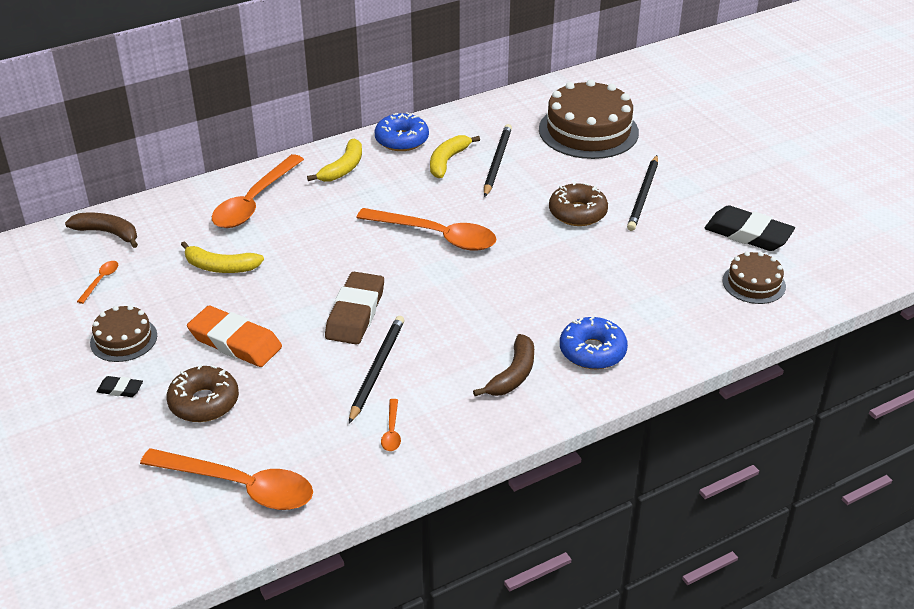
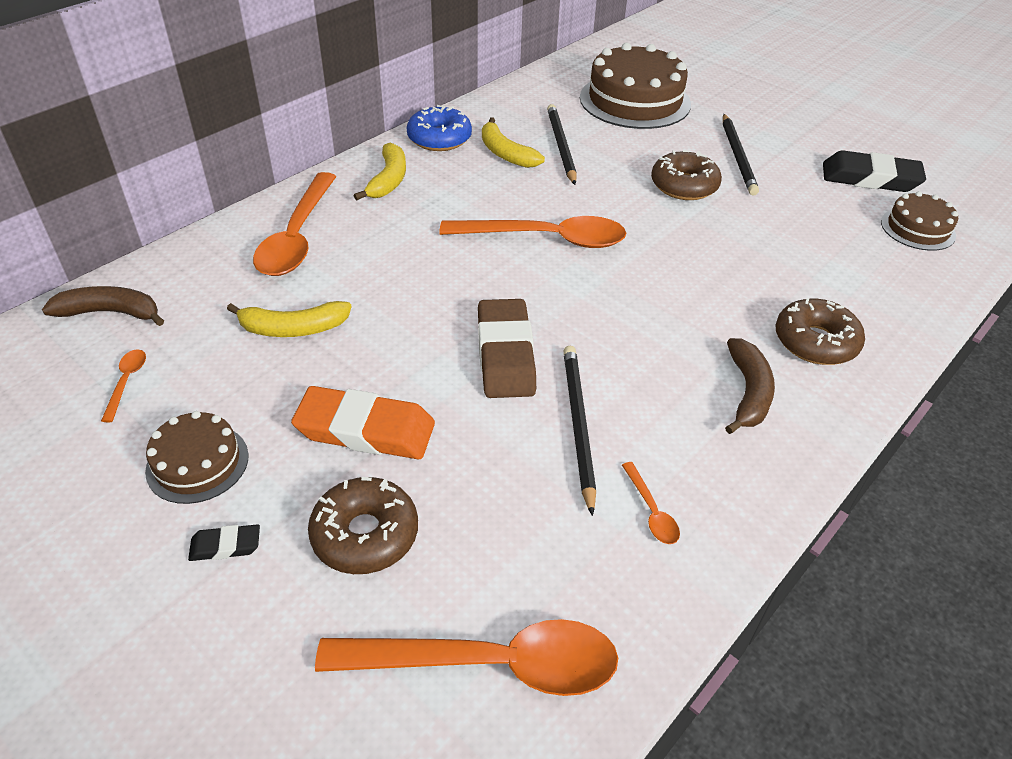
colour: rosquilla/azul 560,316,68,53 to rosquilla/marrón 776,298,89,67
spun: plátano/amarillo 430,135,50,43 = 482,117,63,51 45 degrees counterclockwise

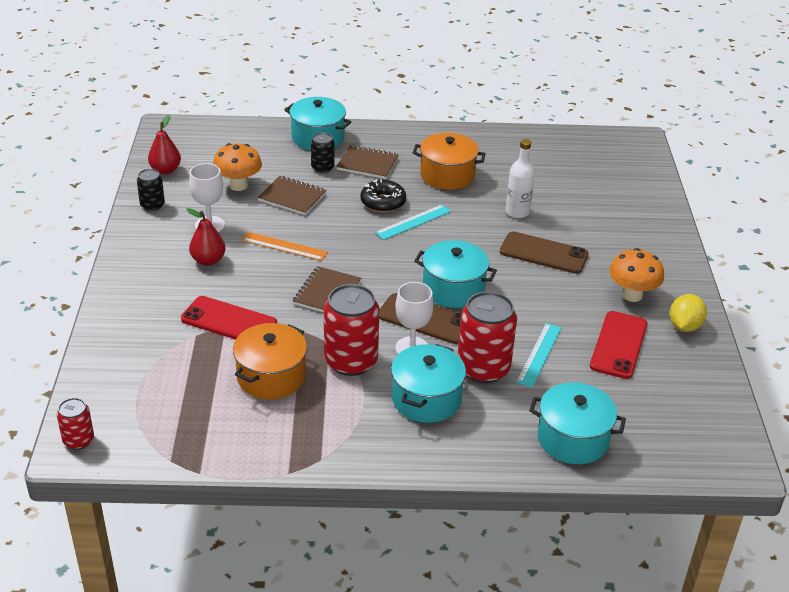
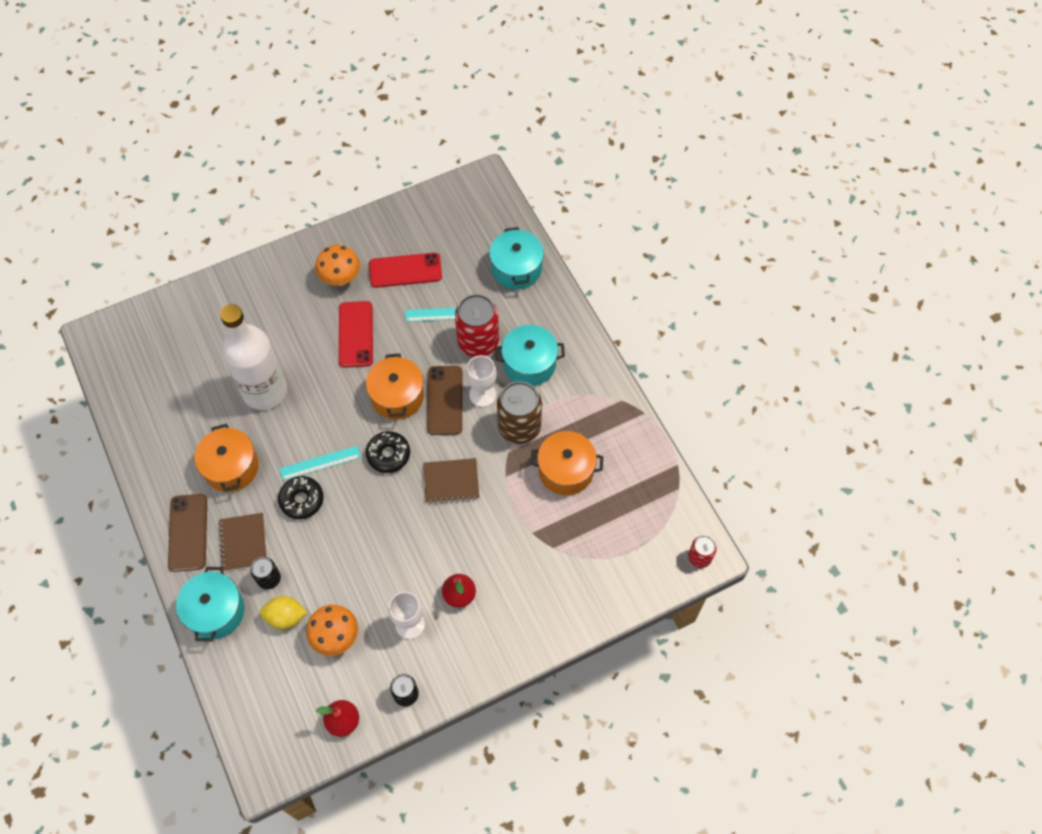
missing: cuaderno/marrón 257,176,70,39; regla/naranja 242,232,86,29
appeared: rosquilla/negro 366,431,44,42
relocated: móvil/marrón 500,231,89,43 to 168,494,39,78; limón/amarillo 670,294,37,38 to 260,596,48,33; móvil/rojo 181,296,96,44 to 339,301,34,67
colour: olla/turquesa 414,240,83,68 to olla/naranja 366,353,58,66; lata/rojo 324,284,56,92 to lata/marrón 497,381,45,63
spun: regla/turquesa 375,205,76,35 = 280,446,81,35 45 degrees counterclockwise
size: botella/blanco 505,139,30,79 = 220,304,67,106 x1.99

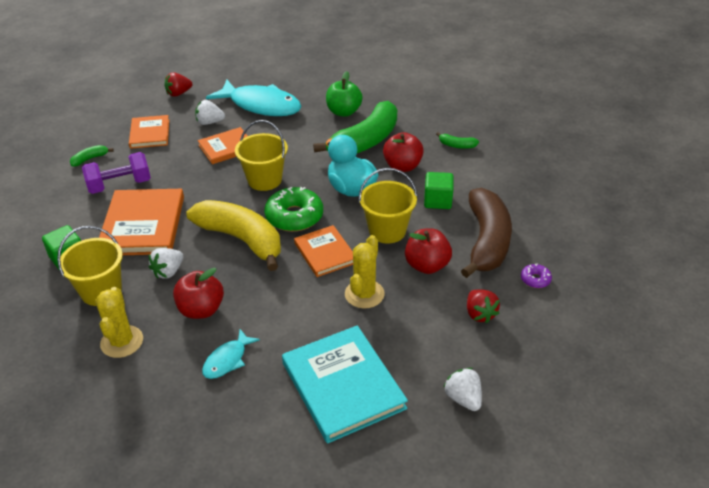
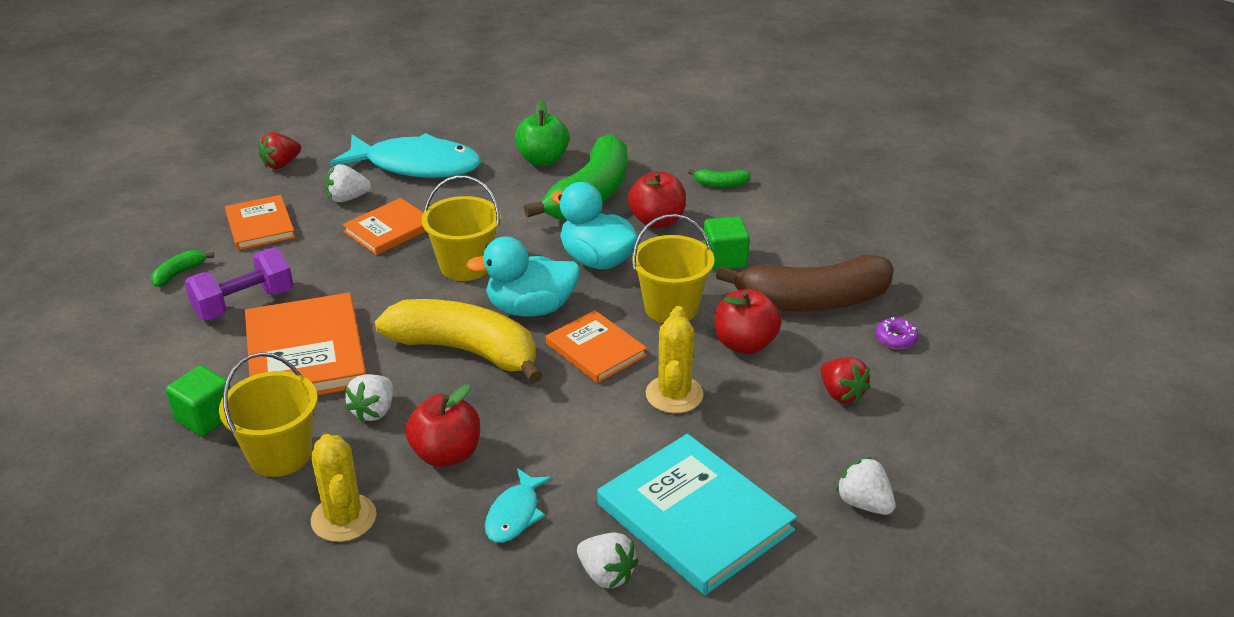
appeared: fresa/blanco 577,533,61,56
exchanged: rosquilla/verde 264,187,59,45 to pato/turquesa 466,236,114,80
spun: plátano/marrón 461,188,51,90 = 716,255,178,56 90 degrees clockwise

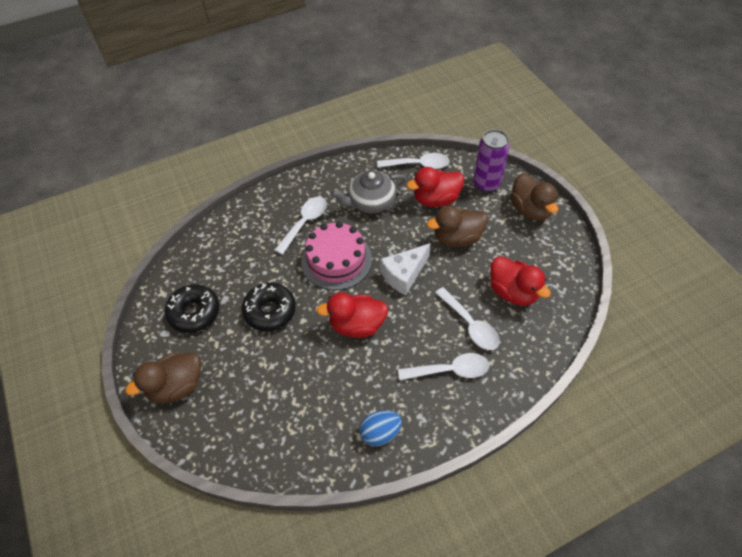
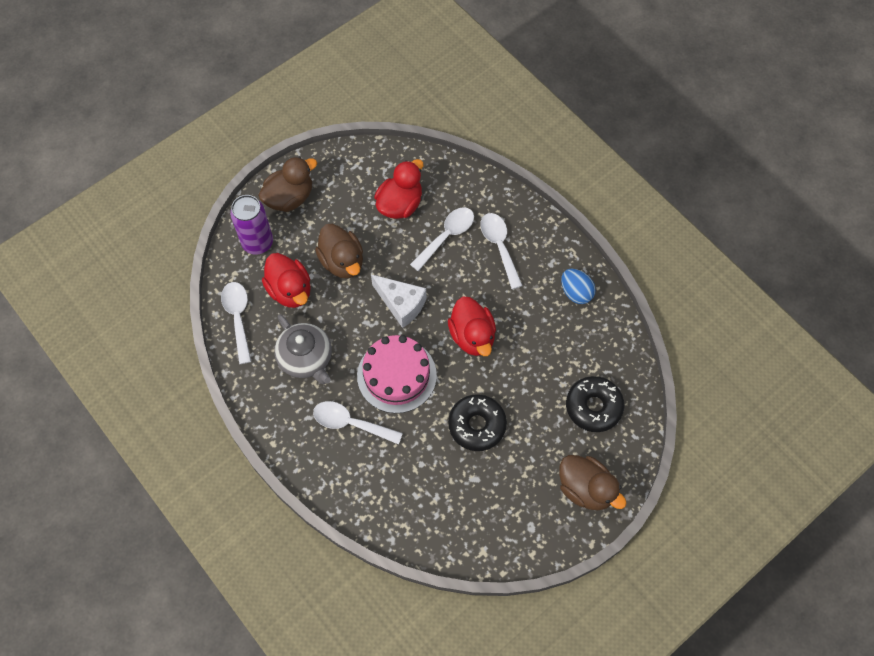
relocated: rosquilla/negro 165,284,54,49 to 566,376,58,56

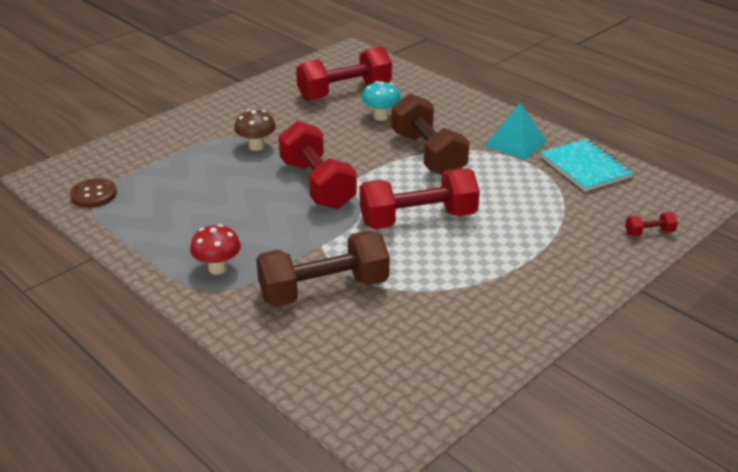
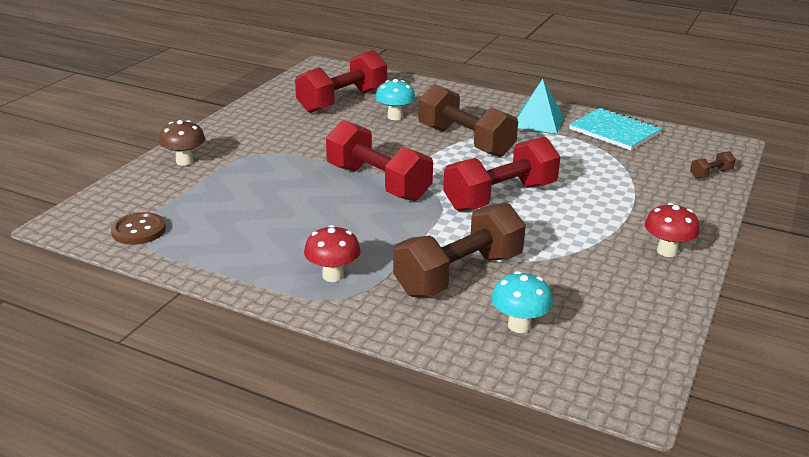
appeared: seta/rojo 645,203,55,54; seta/turquesa 491,271,62,62
relocated: seta/marrón 234,109,42,42 to 159,120,46,46
colour: mancuerna/rojo 625,212,53,24 to mancuerna/marrón 690,151,46,28

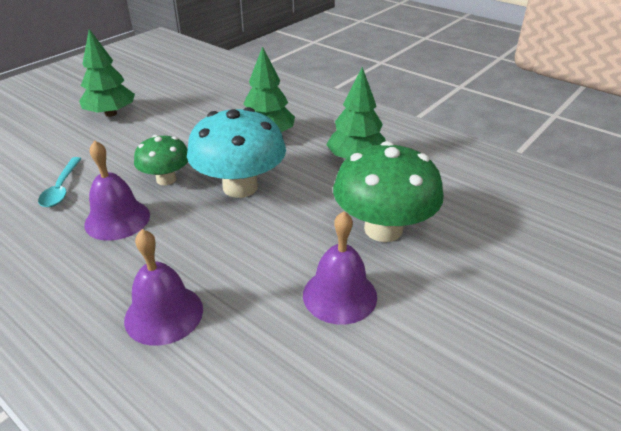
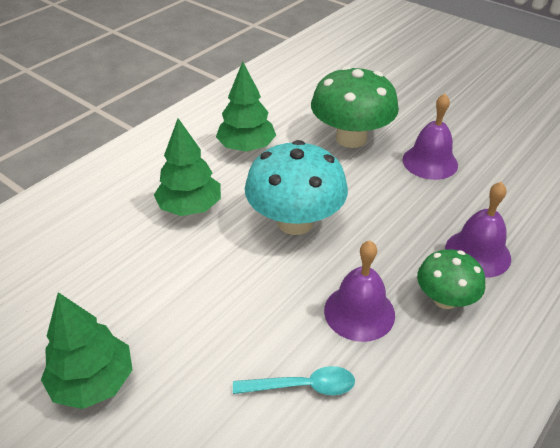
relocated: seta/verde 134,135,54,50 to 417,249,68,60

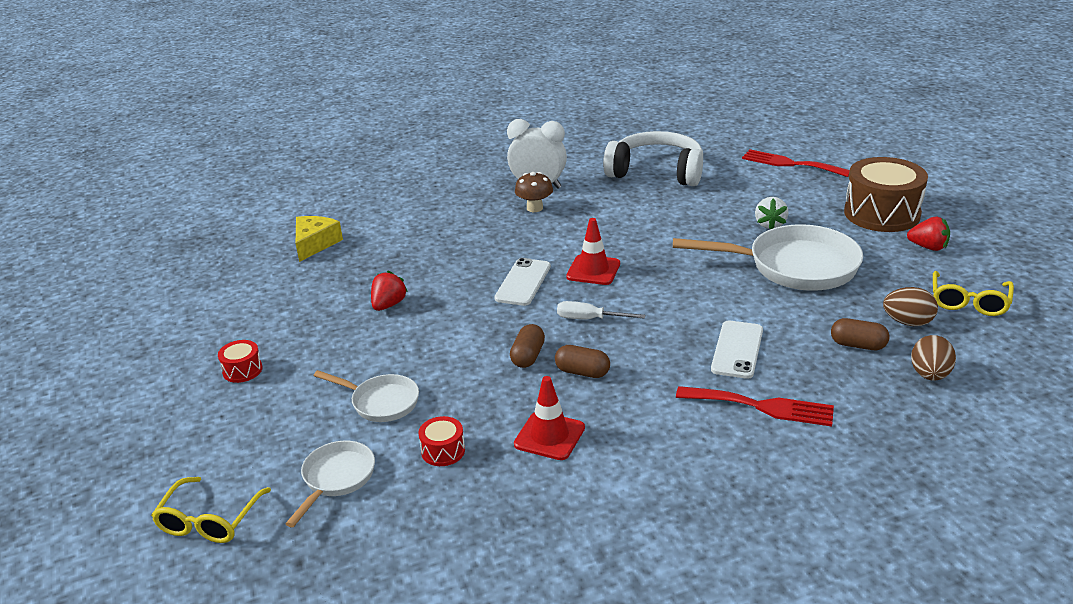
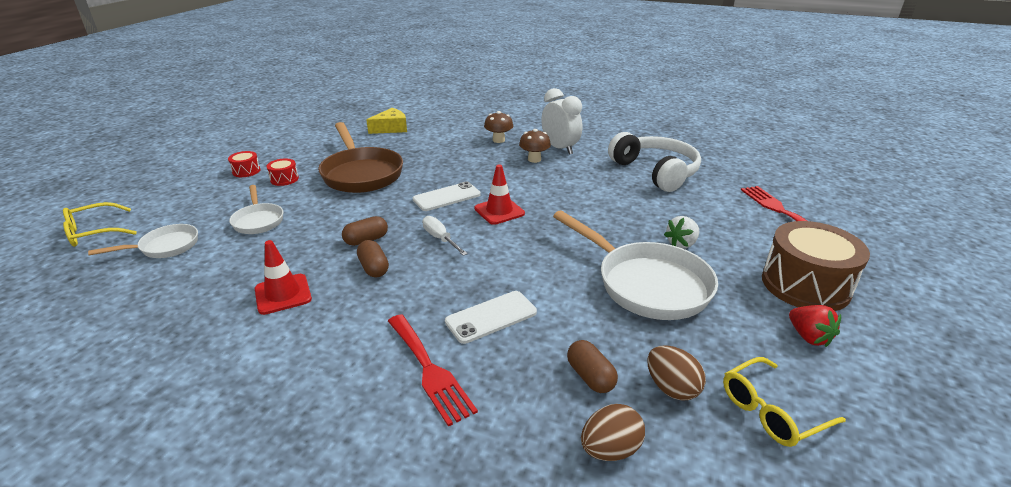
appeared: seta/marrón 484,111,29,32
relocated: tambor/rojo 418,416,47,50 to 266,159,33,27
exchanged: fresa/rojo 371,271,37,40 to sartén/marrón 318,122,85,71

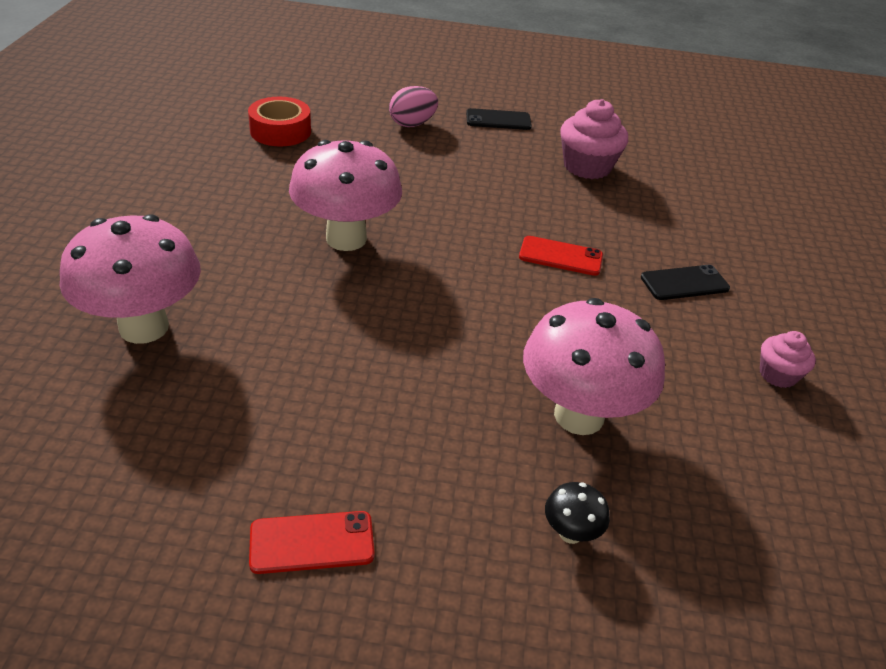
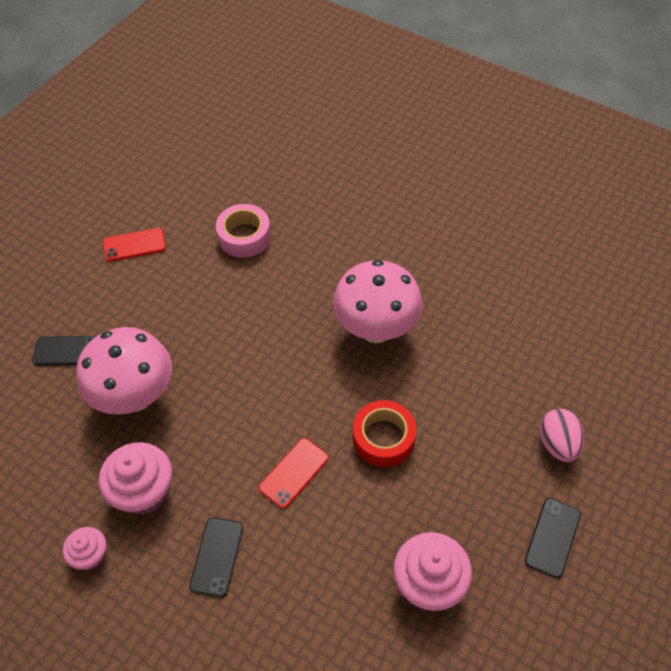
missing: seta/rosa 60,214,141,130
appeared: cinta adhesiva/rosa 216,204,55,54; magdalena/rosa 99,442,73,73
relocated: cinta adhesiva/rojo 248,97,63,50 to 353,400,63,67
exchanged: seta/negro 545,482,65,62 to móvil/negro 32,336,64,30
spun: móvil/rojo 249,511,126,63 = 103,228,63,34 60 degrees clockwise

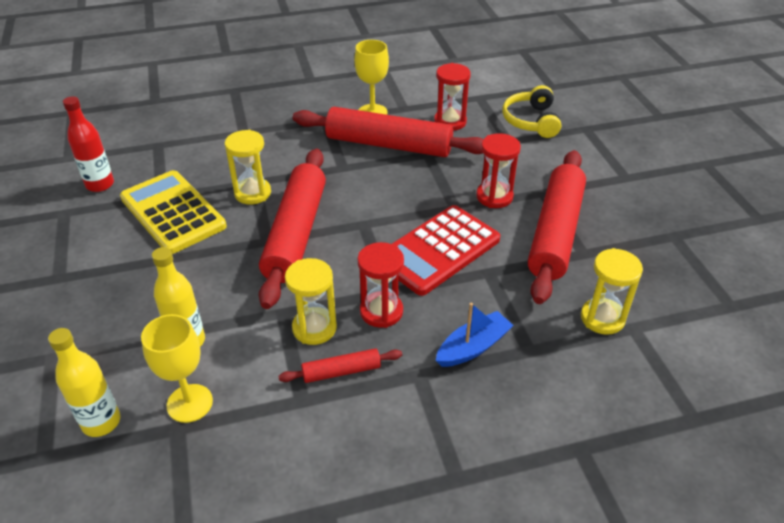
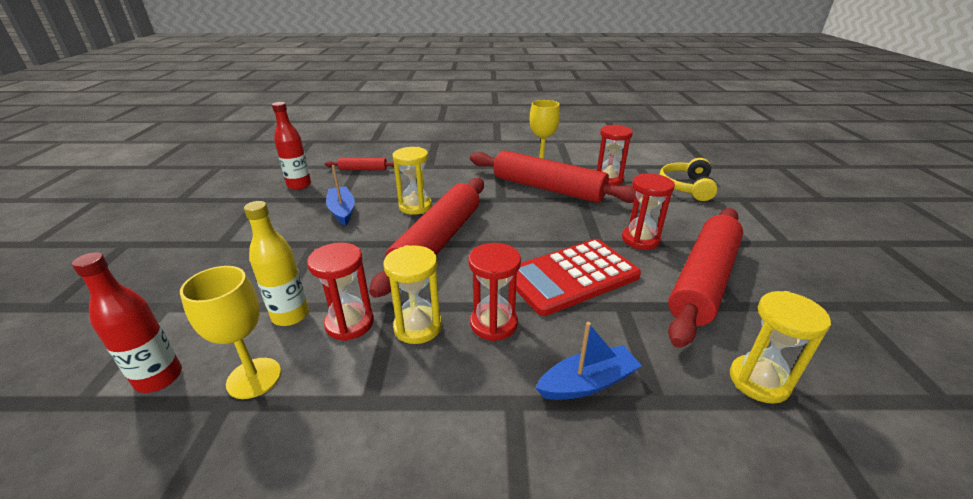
appeared: reloj de arena/rojo 307,242,67,99
relocated: rodillo/rojo 278,348,124,35 to 325,158,69,12
exchanged: calculadora/amarillo 120,170,107,84 to barco/azul 326,165,29,61
colour: botella/amarillo 48,328,73,109 to botella/rojo 72,252,110,141

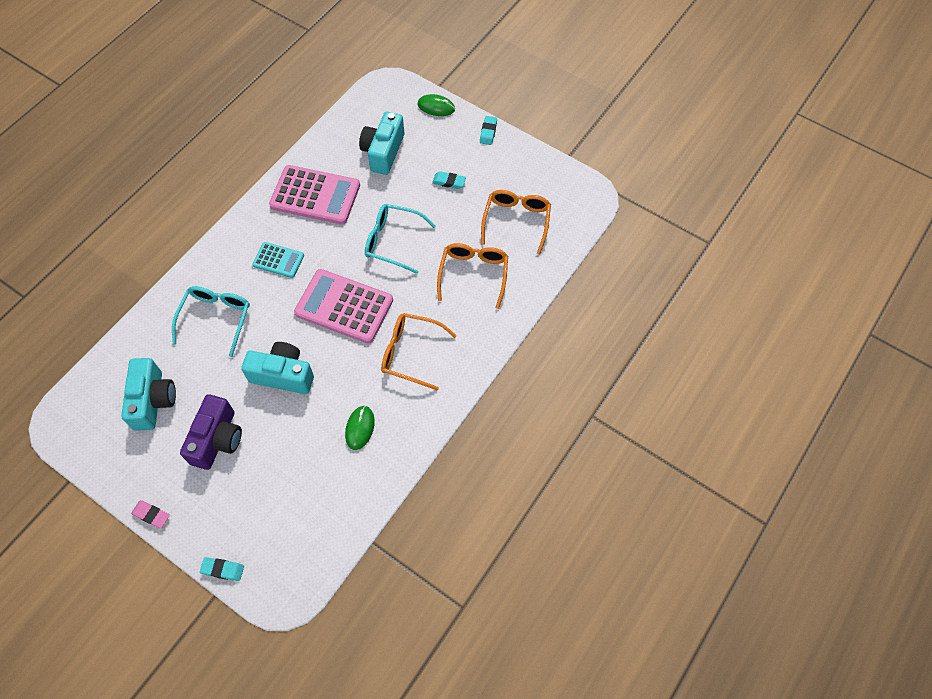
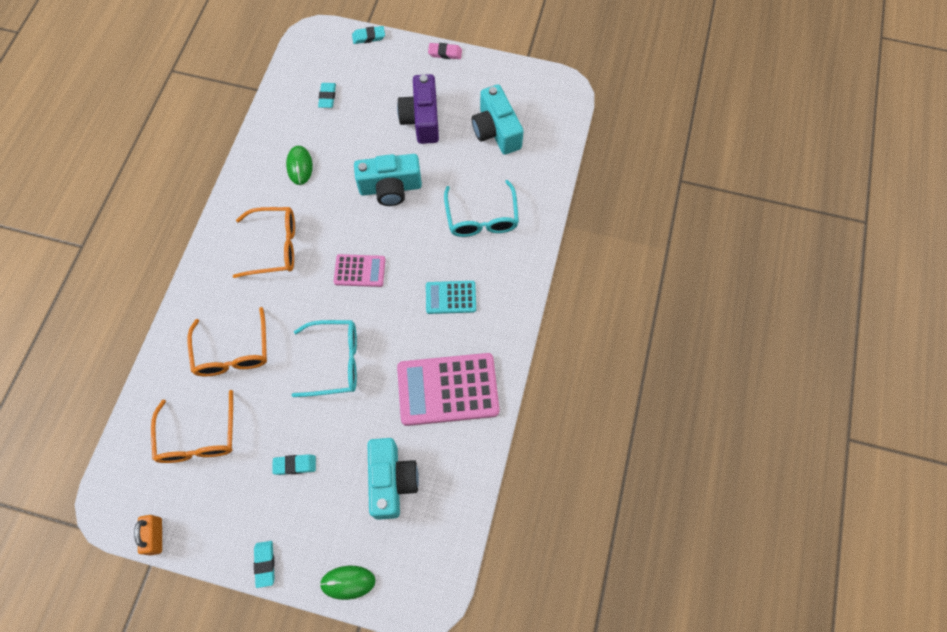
appeared: goma de borrar/turquesa 318,83,18,25; candado/naranja 134,515,28,41
size: calculadora/rosa 294,269,99,75 = 334,254,52,33 x0.54

